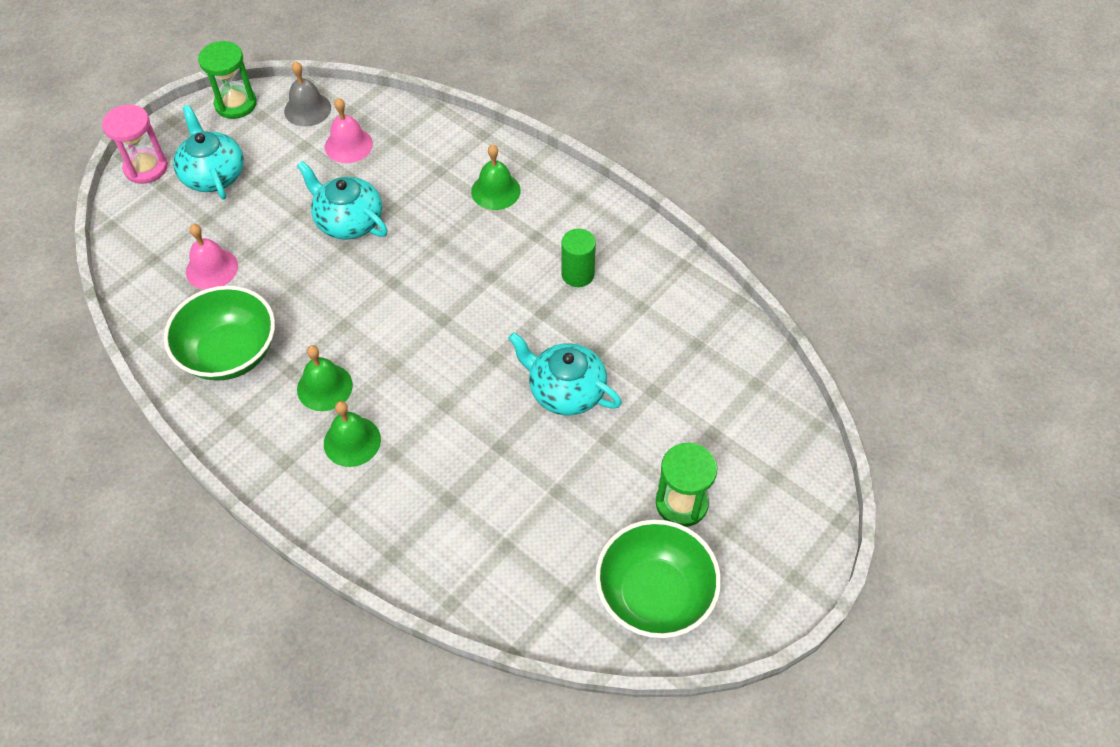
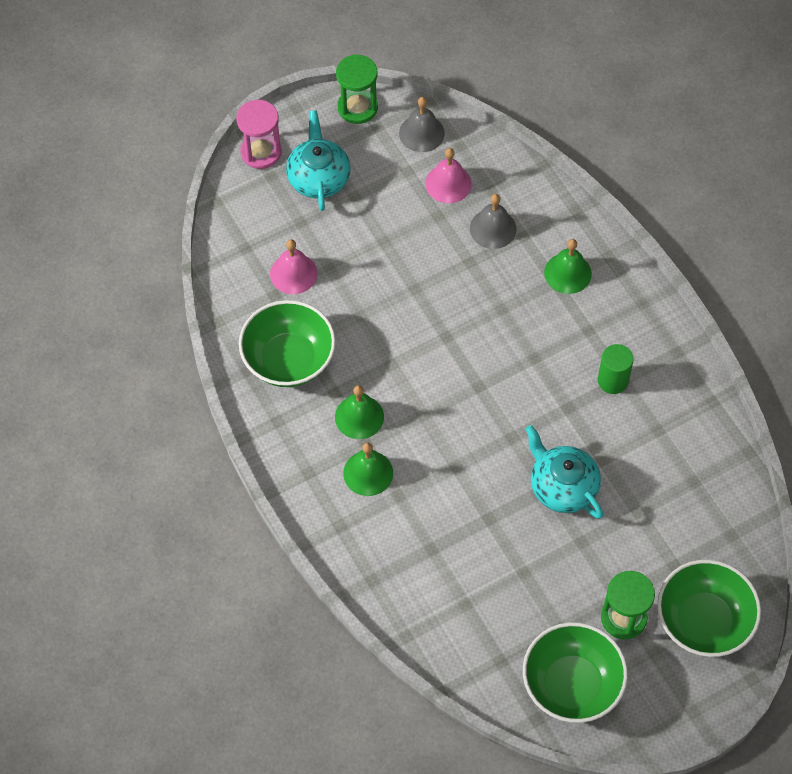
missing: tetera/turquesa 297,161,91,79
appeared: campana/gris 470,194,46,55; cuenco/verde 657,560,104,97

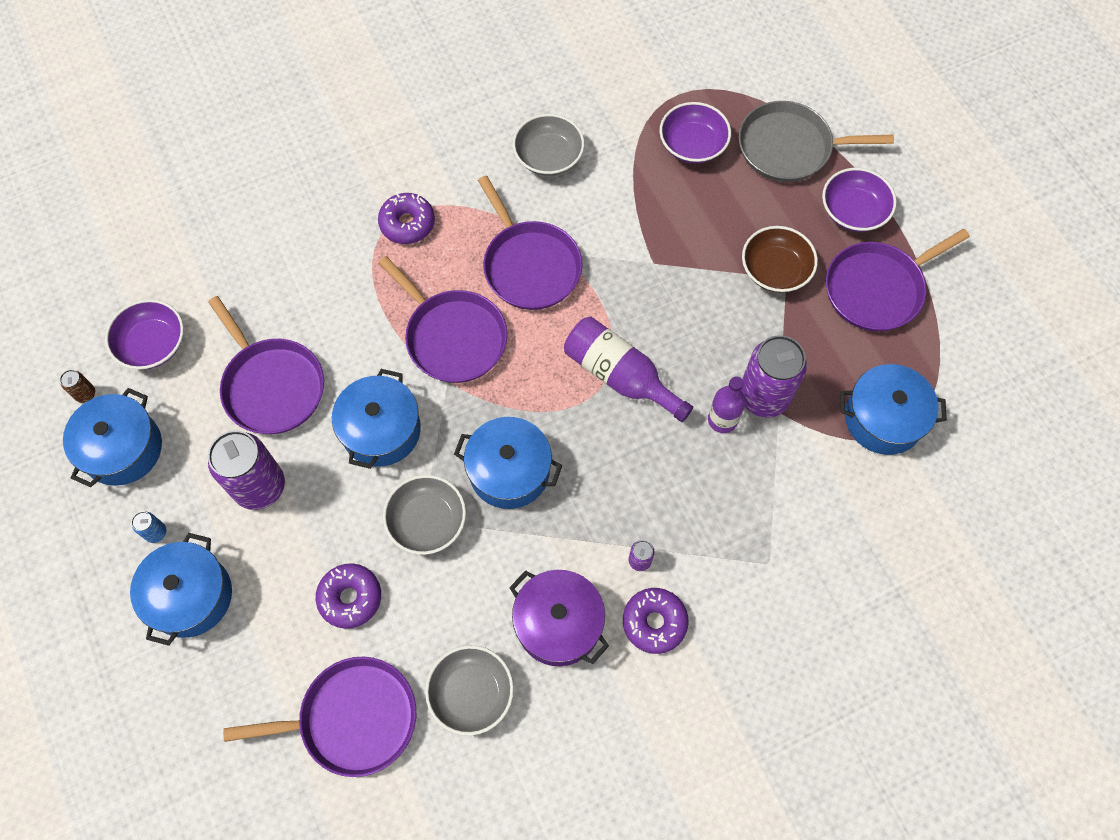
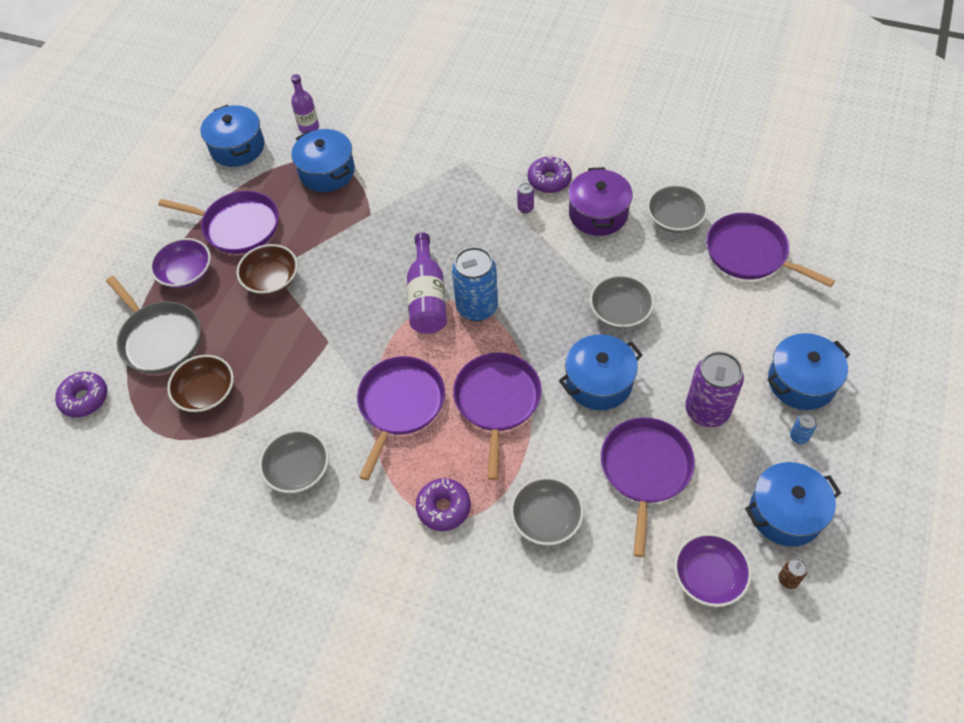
missing: lata/morado 741,335,66,82
appeared: lata/azul 452,247,46,74; cuenco/gris 511,477,73,68
relocated: botella/morado 708,376,38,57 to 291,74,28,59; olla/azul 454,417,108,92 to 201,105,64,62; rosquilla/morado 316,563,65,66 to 55,372,52,46
colour: cuenco/morado 660,102,71,62 to cuenco/marrón 167,355,67,58

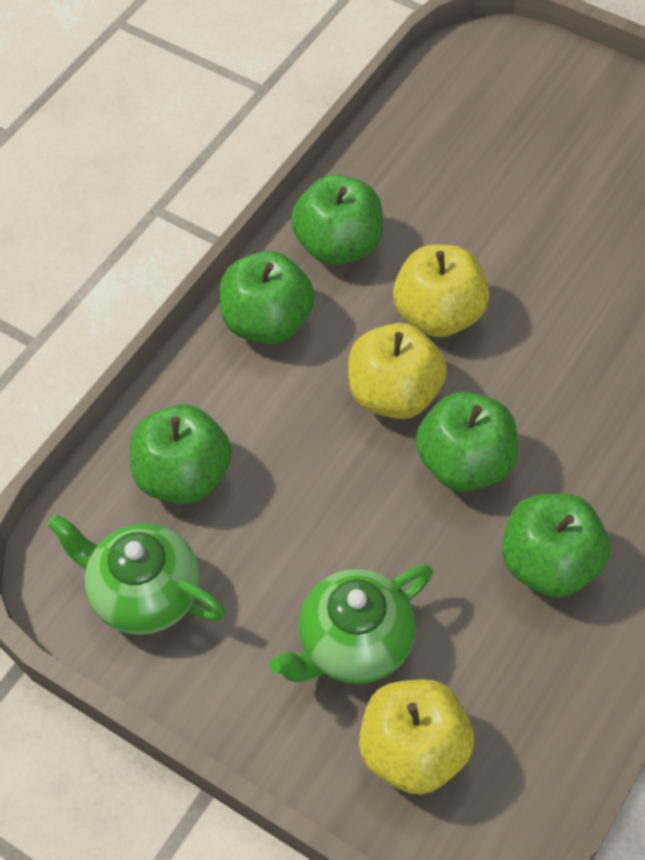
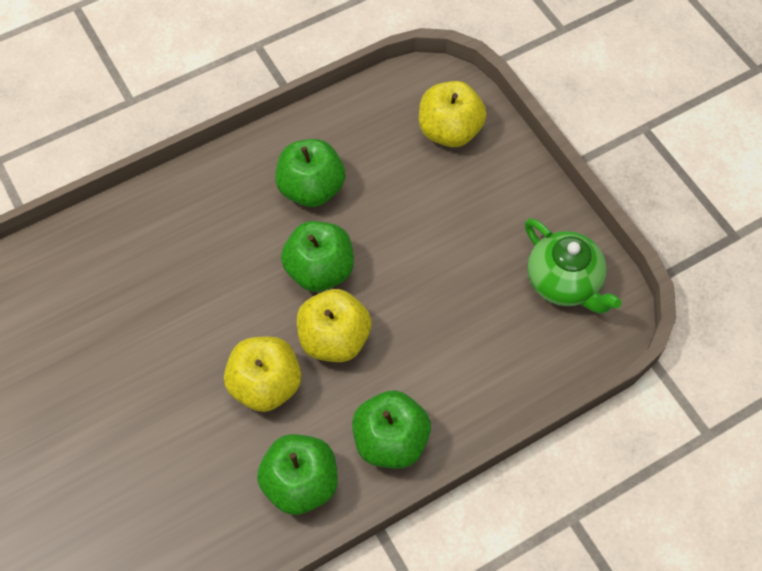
missing: manzana/verde 130,405,102,99; tetera/verde 269,564,164,120

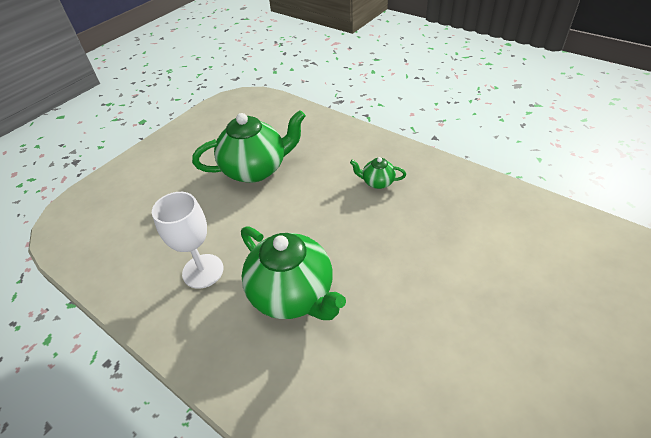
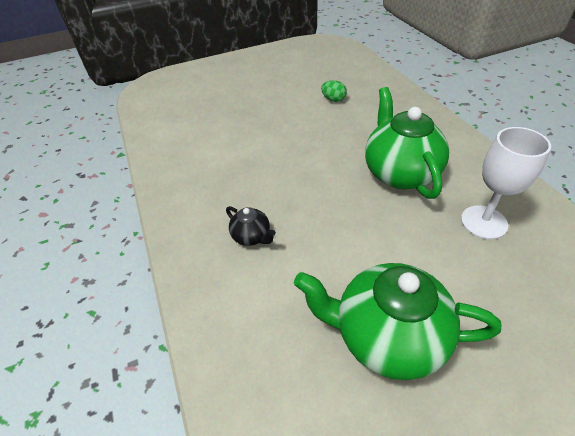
appeared: huevo/verde 321,80,26,22
colour: tetera/verde 350,157,56,32 to tetera/negro 226,206,50,40

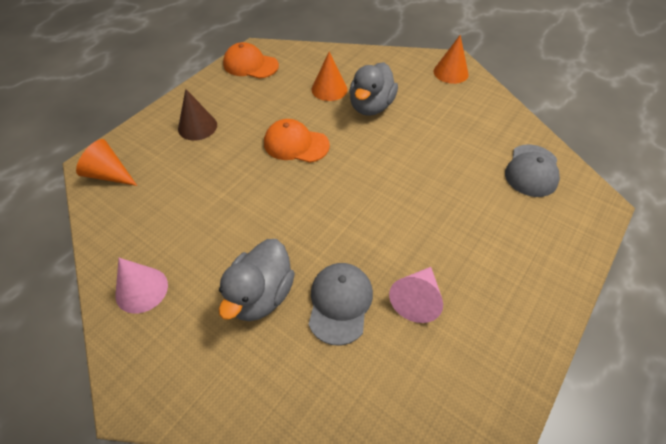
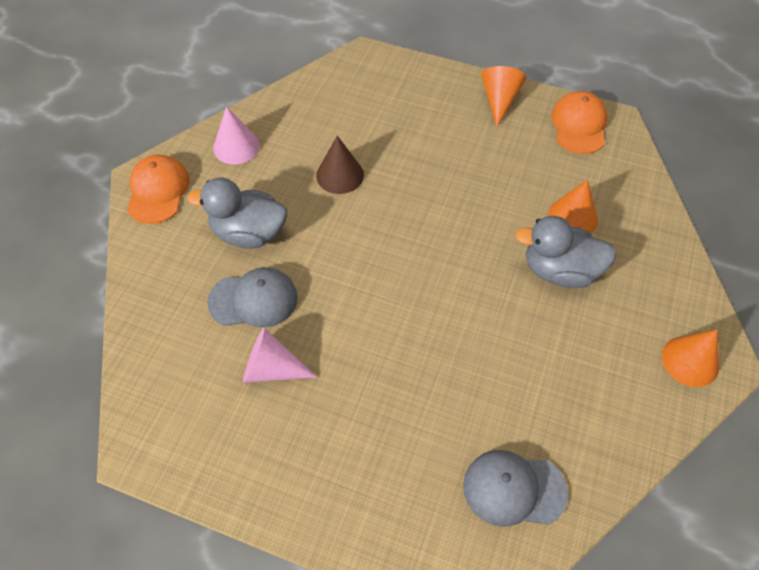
relocated: cono/marrón 178,89,39,52 to 316,136,48,58; gorra/naranja 264,119,66,44 to 127,155,63,69; cono/naranja 76,139,61,47 to 481,66,45,61

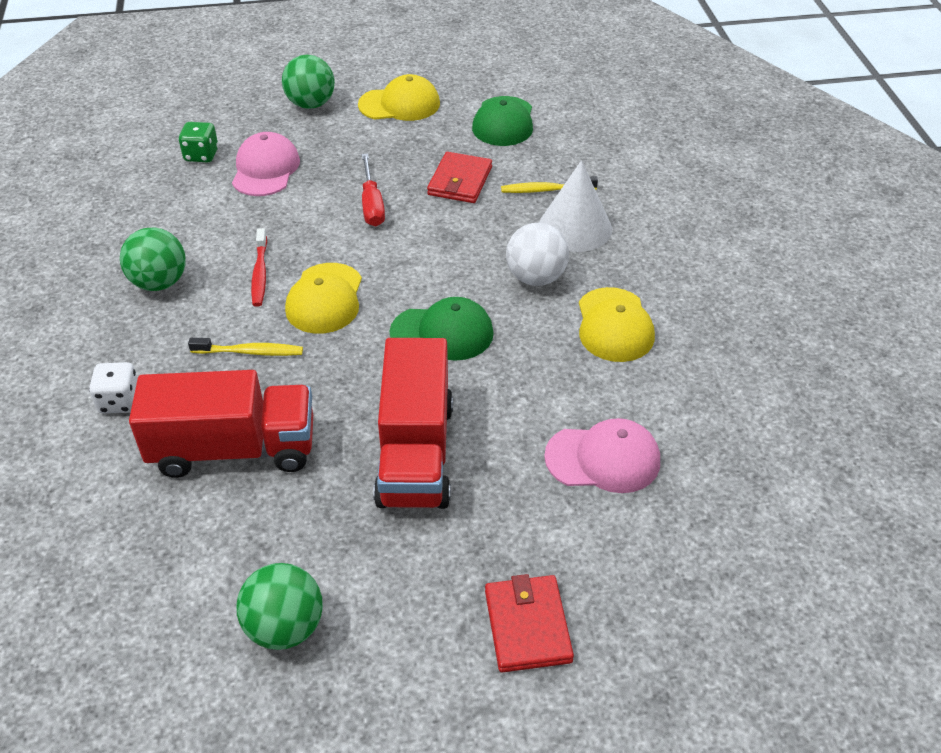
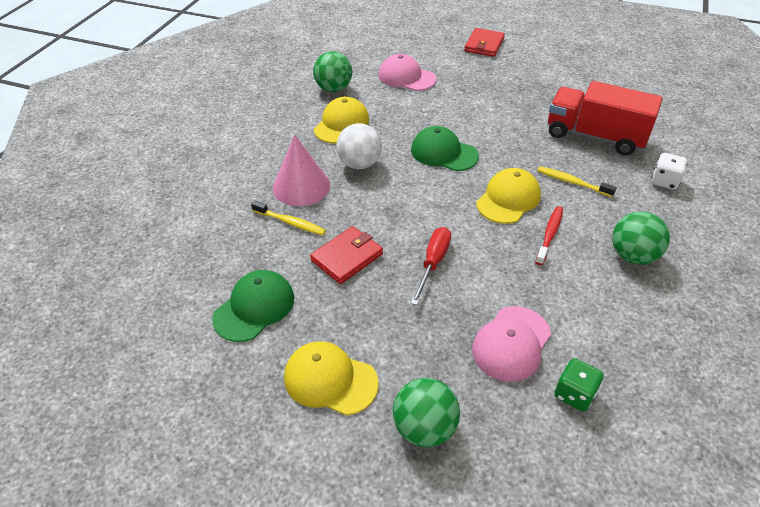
missing: camión/rojo 373,338,80,171
relocated: pelota/verde 236,563,87,87 to 313,51,39,41
colour: cono/blanco 539,160,73,92 to cono/rosa 273,134,57,72

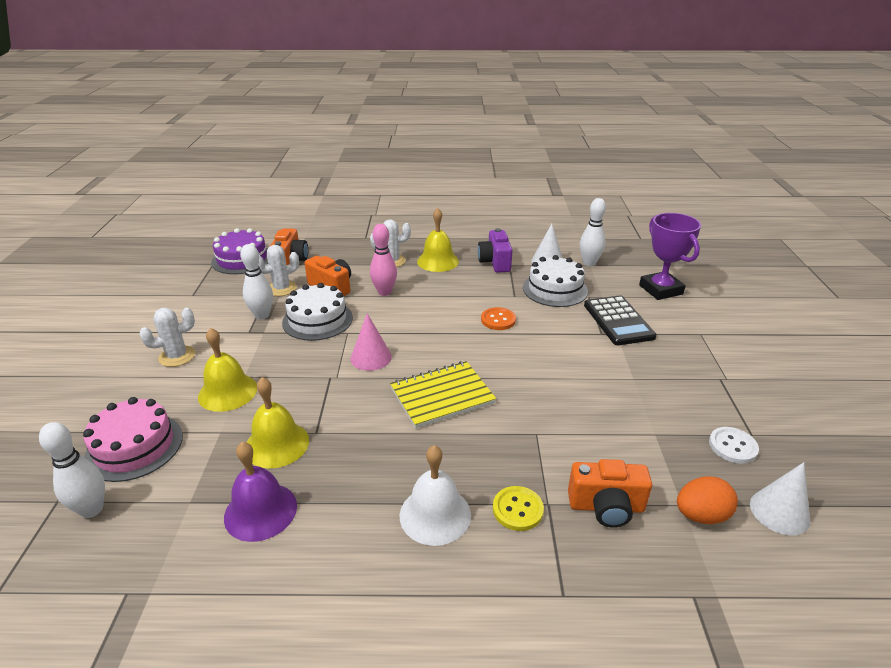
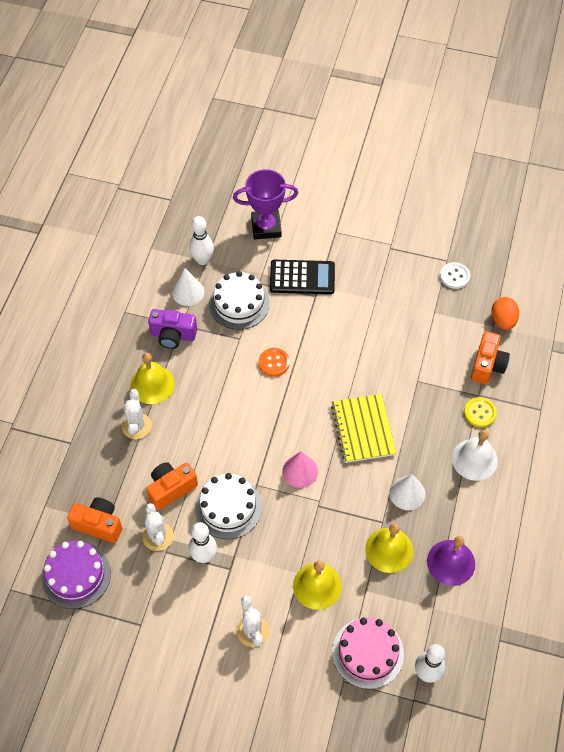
missing: bolo/rosa 370,224,27,72
relocated: cono/blanco 750,462,60,73 to 389,474,36,36

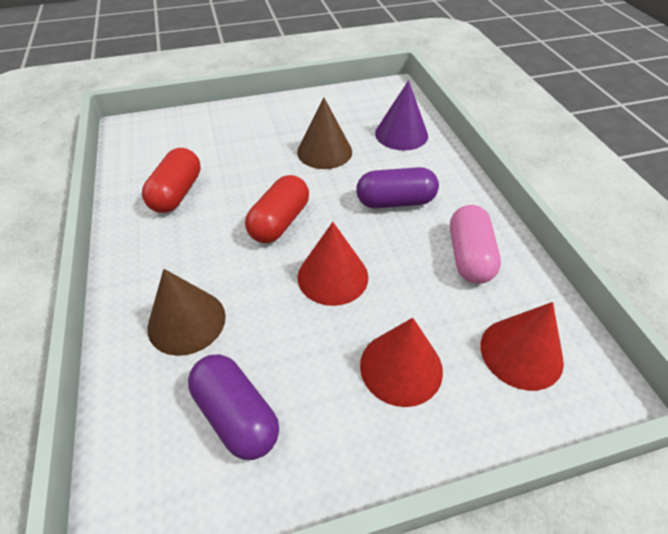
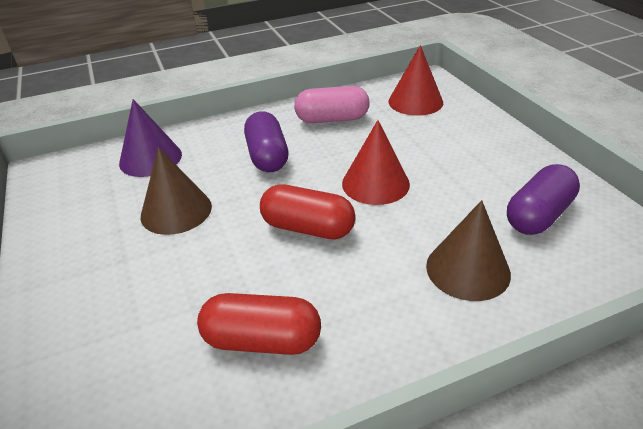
missing: cono/rojo 360,318,83,89

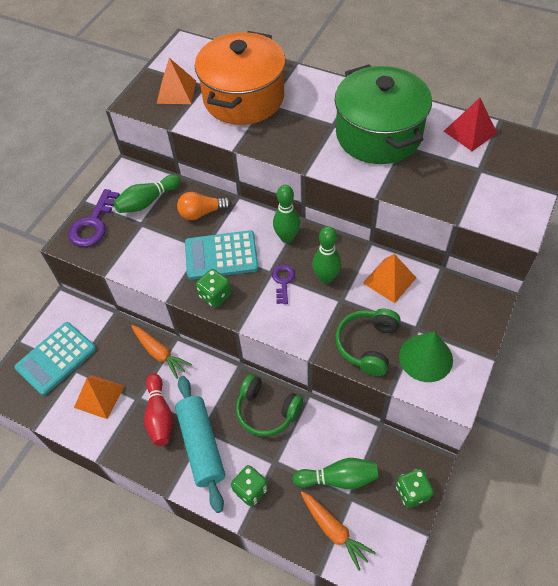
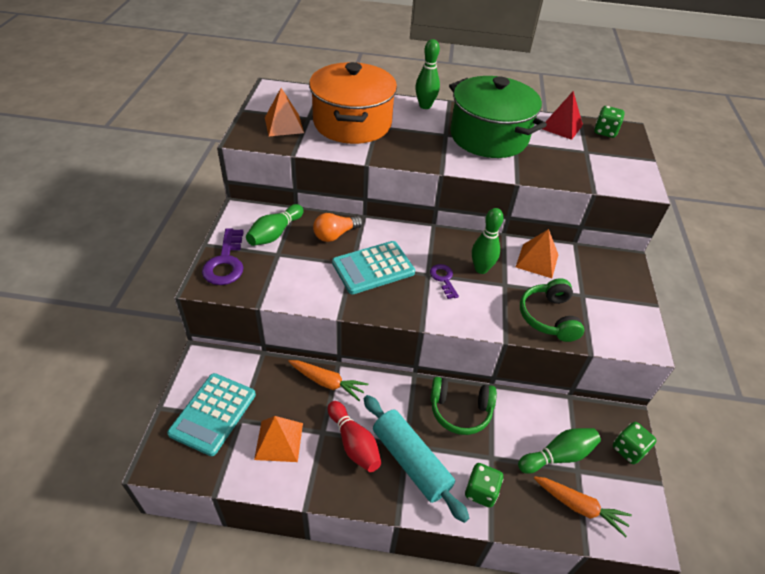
missing: cono/verde 399,331,54,51
relocated: bolo/verde 273,185,27,58 to 415,39,25,70; dado/verde 196,269,35,39 to 594,106,31,32

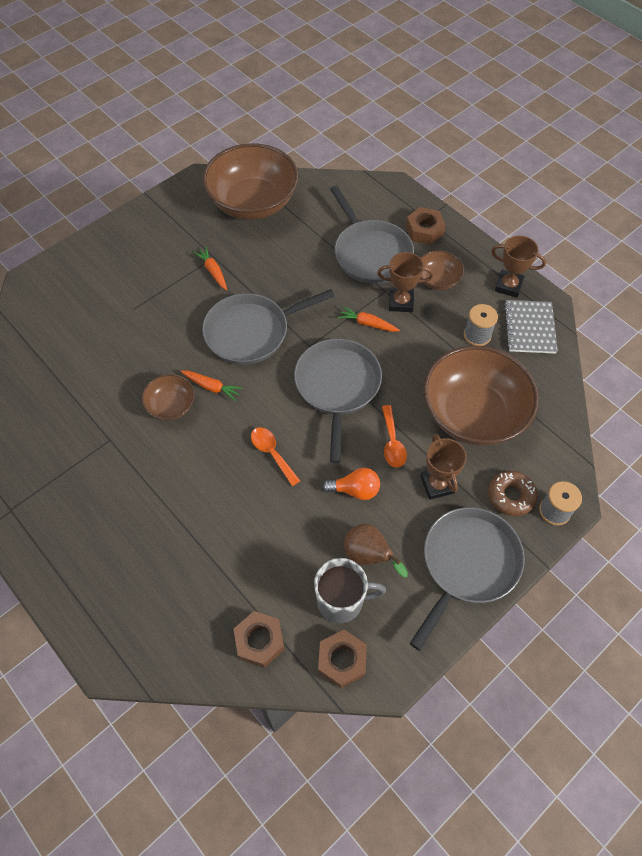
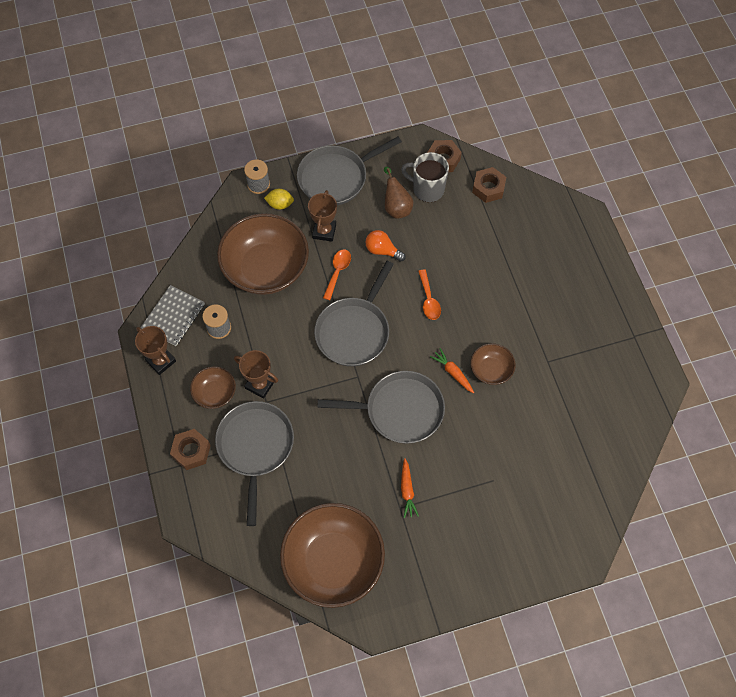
missing: zanahoria/naranja 337,306,63,26
exchanged: rosquilla/marrón 488,471,50,45 to limón/amarillo 264,189,30,21

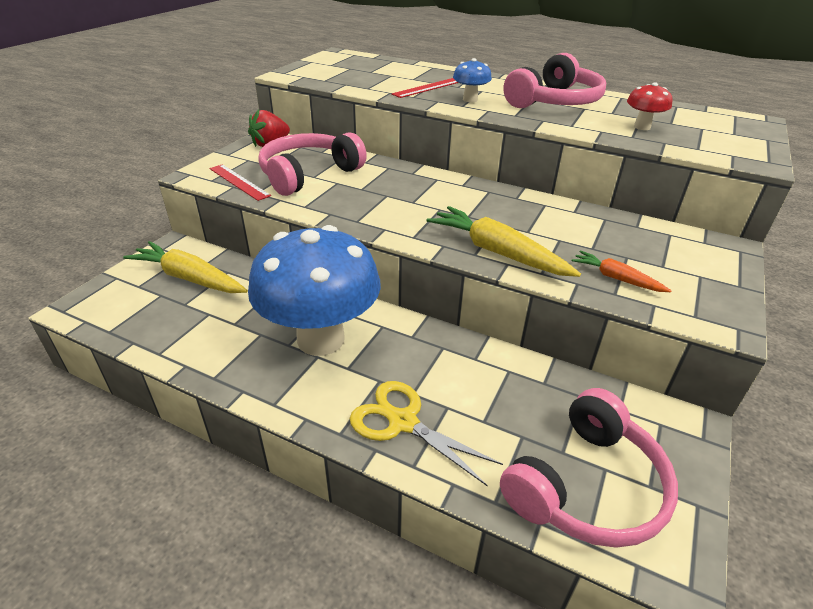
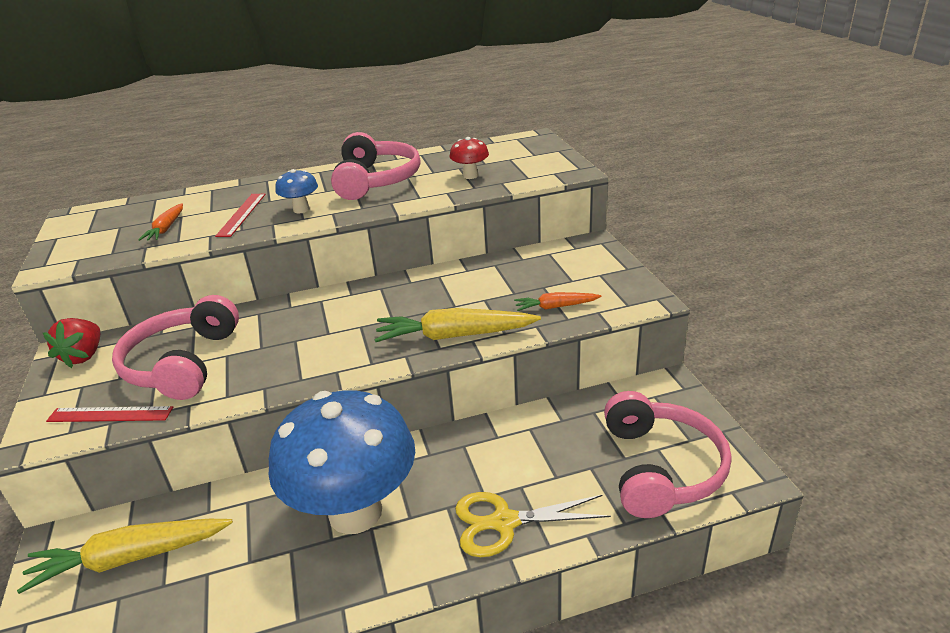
appeared: zanahoria/naranja 138,204,45,37

